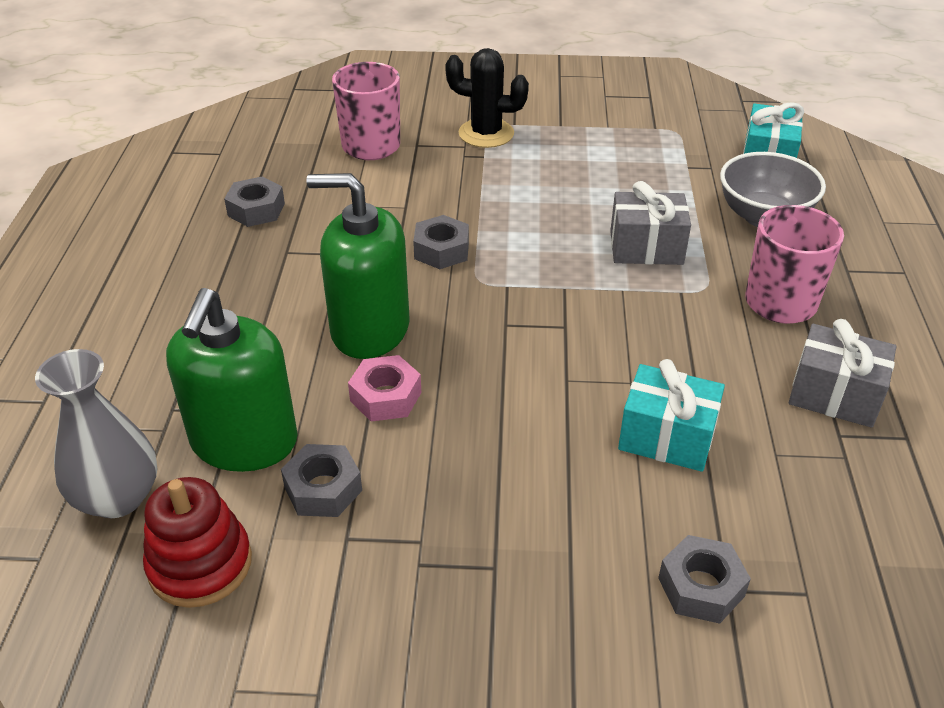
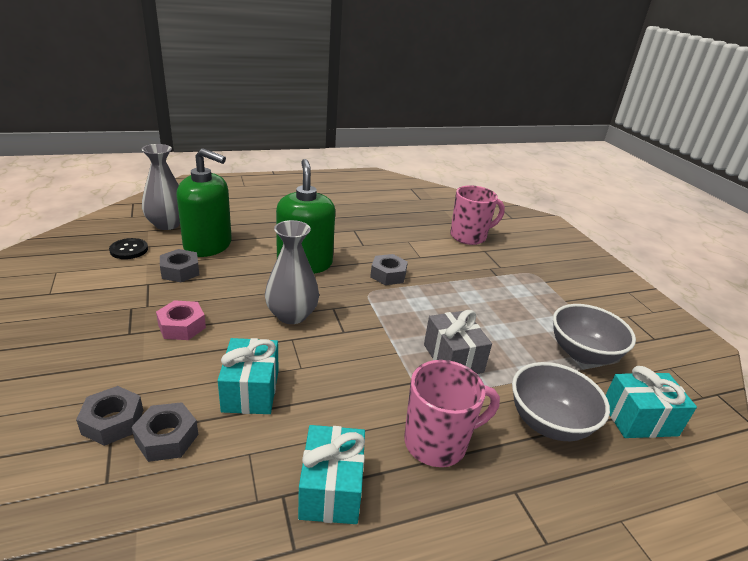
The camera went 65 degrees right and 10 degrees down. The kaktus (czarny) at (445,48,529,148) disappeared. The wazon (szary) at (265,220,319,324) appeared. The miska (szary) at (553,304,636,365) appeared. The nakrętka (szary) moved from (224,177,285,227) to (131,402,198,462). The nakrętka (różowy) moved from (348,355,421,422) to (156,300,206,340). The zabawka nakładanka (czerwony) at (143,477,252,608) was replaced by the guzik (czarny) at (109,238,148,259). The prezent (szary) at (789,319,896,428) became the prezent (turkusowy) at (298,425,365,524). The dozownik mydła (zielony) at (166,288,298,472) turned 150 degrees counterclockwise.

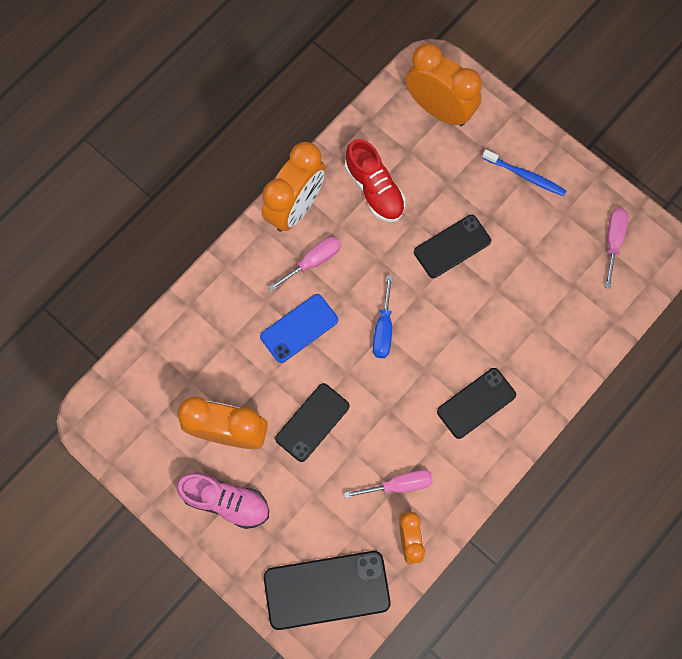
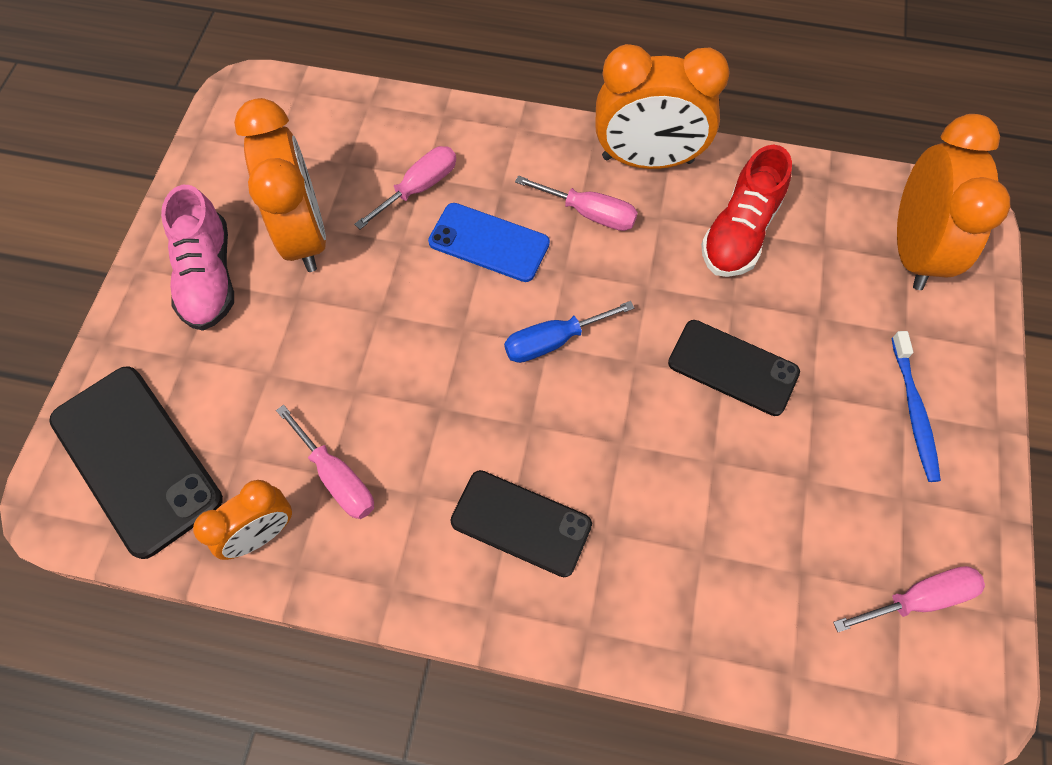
The camera went 60 degrees right and 10 degrees down. The telefon (czarny) at (275,383,350,462) disappeared. The śrubokręt (różowy) at (354,146,456,229) appeared.

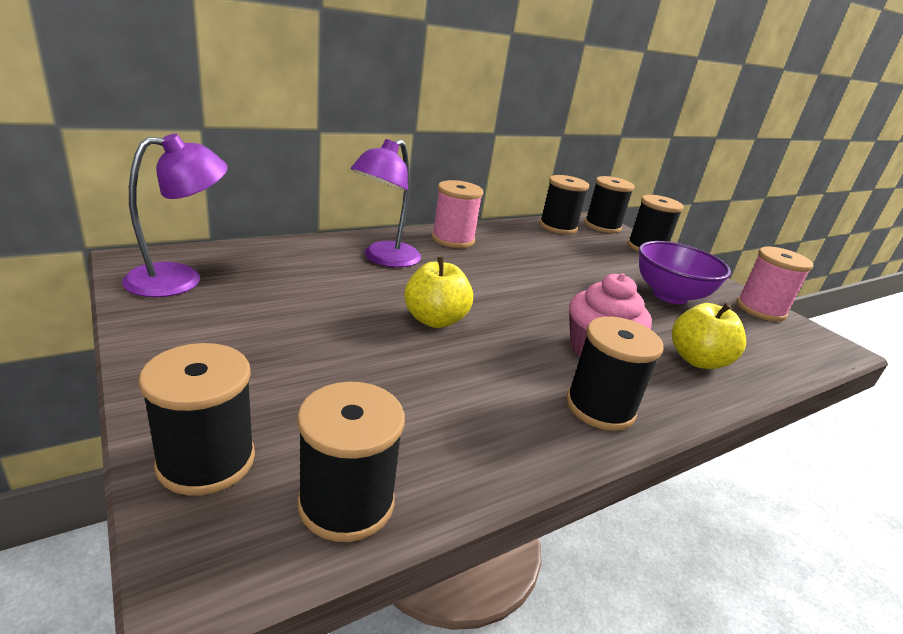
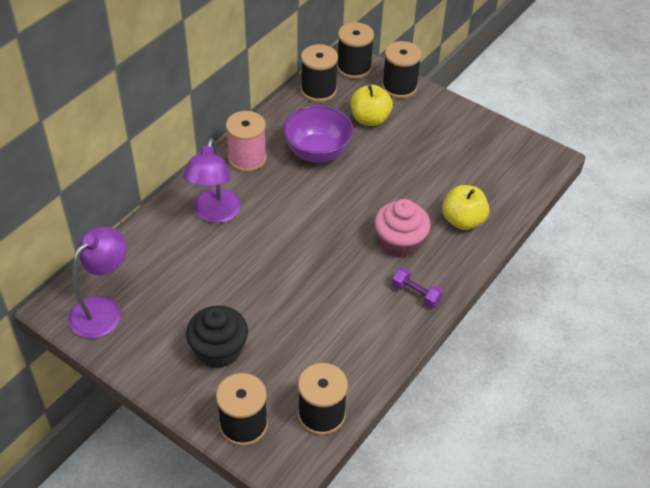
The camera went 20 degrees left and 20 degrees up. The szpulka (różowy) at (737,247,814,322) disappeared. The muffinka (czarny) at (186,306,248,368) appeared. The jabłko (żółty) moved from (404,257,473,328) to (351,85,393,126). The miska (fioletowy) moved from (639,241,731,304) to (283,105,354,163). The szpulka (czarny) at (566,316,664,431) was replaced by the hantel (fioletowy) at (391,267,444,308).

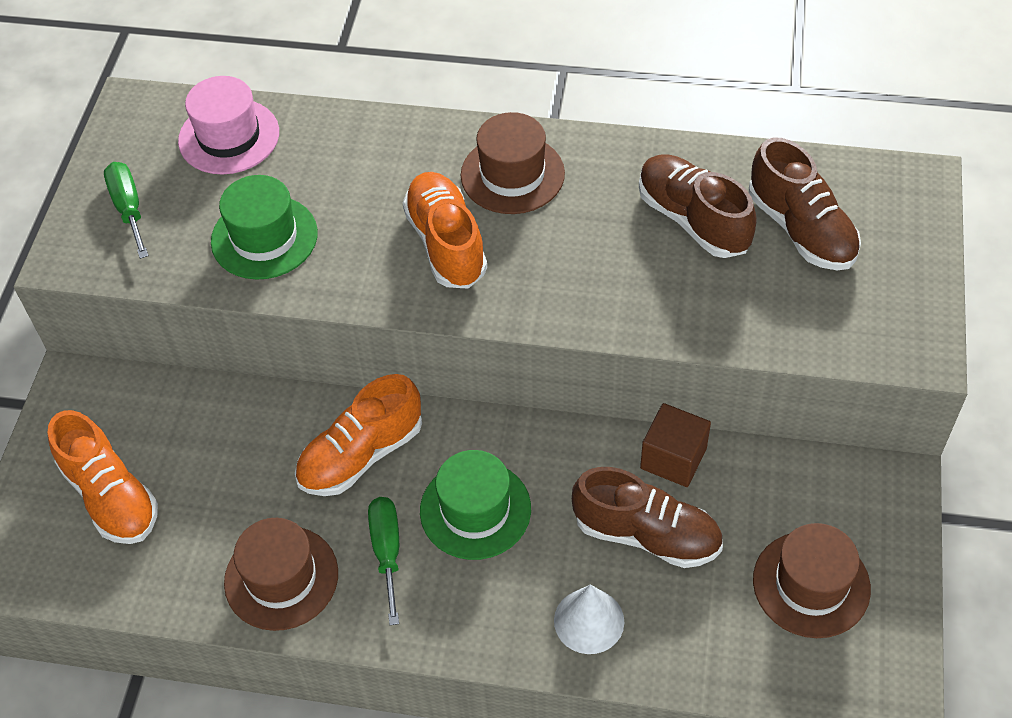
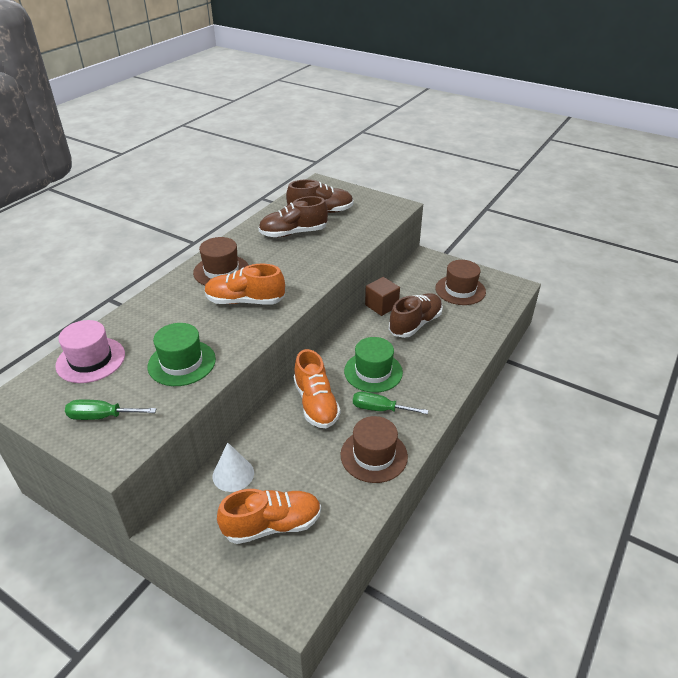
The camera went 70 degrees left and 15 degrees down. The stożek (biały) moved from (554,585,624,654) to (212,442,254,492).

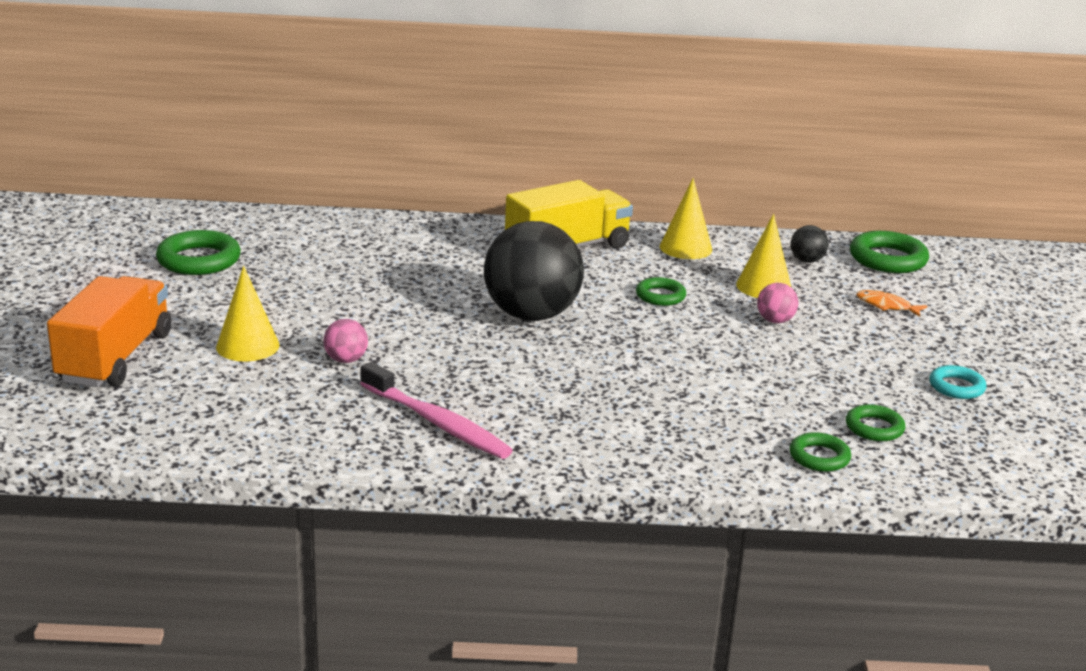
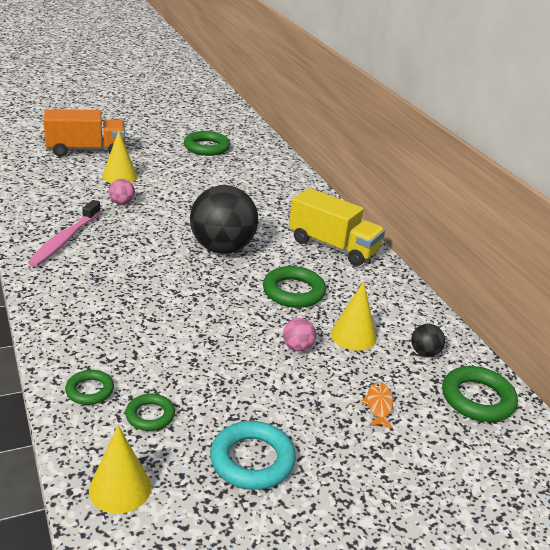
The camera went 65 degrees right and 5 degrees up. The stożek (żółty) moved from (660,178,712,259) to (89,425,151,514). The pierścień (zielony) at (636,277,686,306) changed to 1.66 times the size. The pierścień (turkusowy) at (929,365,987,399) changed to 1.66 times the size.

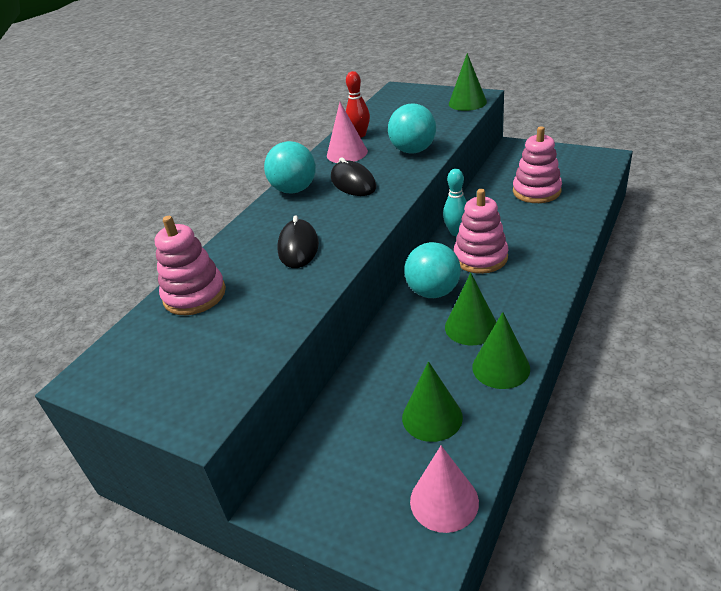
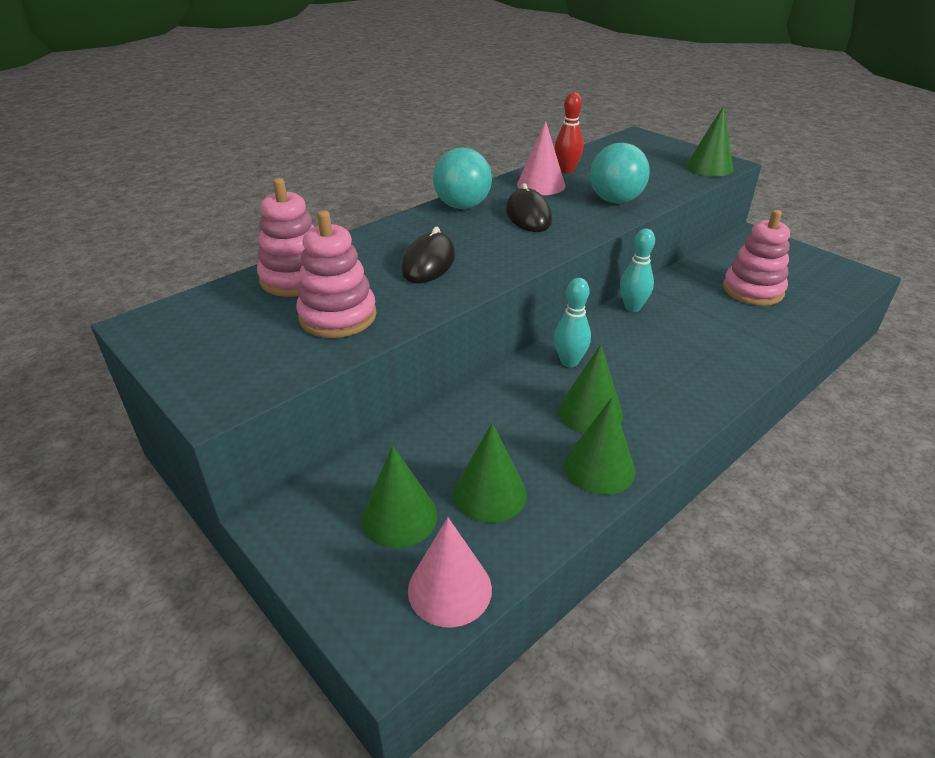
The camera went 15 degrees right and 0 degrees up. The stożek (zielony) at (361,445,438,548) appeared. The zabawka nakładanka (różowy) moved from (454,189,508,274) to (296,210,377,338). The piłka (turkusowy) at (404,242,461,298) was replaced by the kręgiel (turkusowy) at (554,278,591,367).

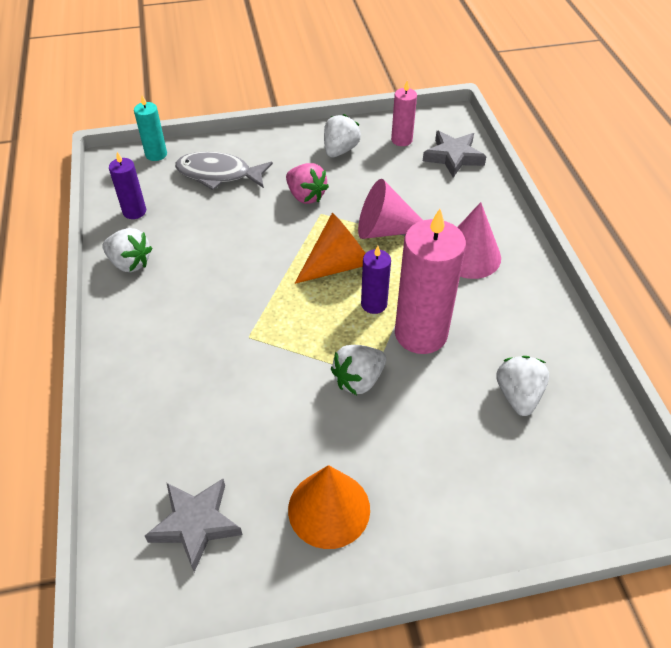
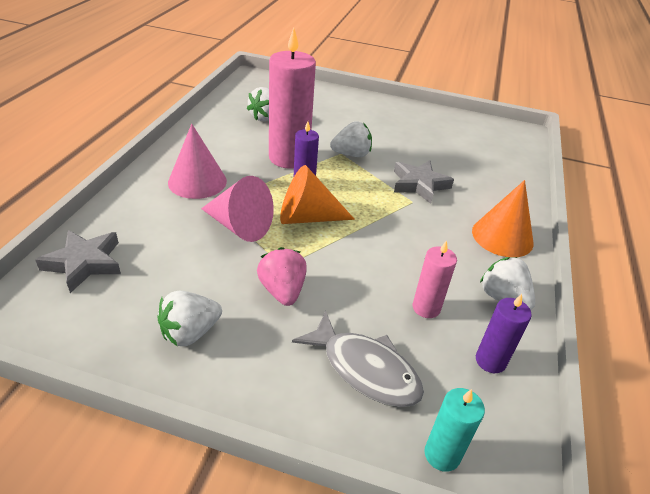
The camera went 155 degrees left and 10 degrees down. The gwiazda (szary) moved from (145,479,243,572) to (394,160,454,204). The stożek (pomarańczowy) moved from (288,465,370,549) to (472,180,534,257). The świeca (różowy) moved from (391,81,417,146) to (413,240,457,318).

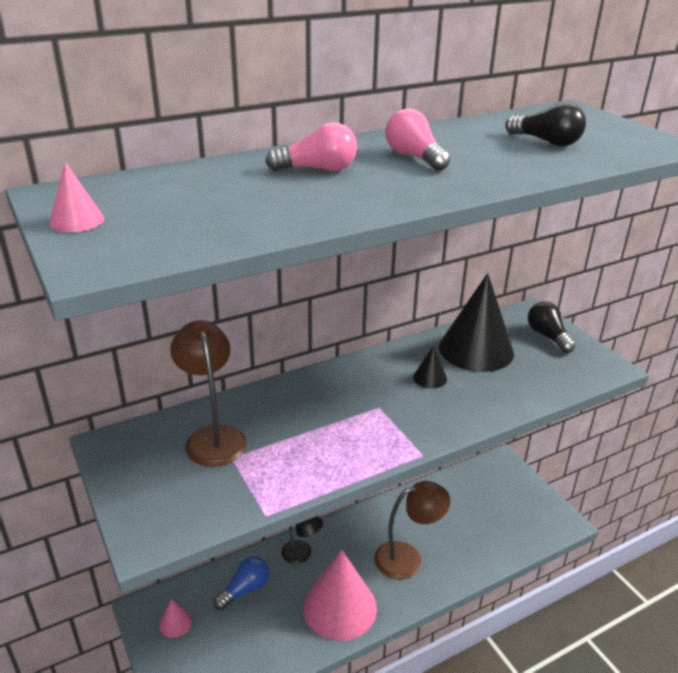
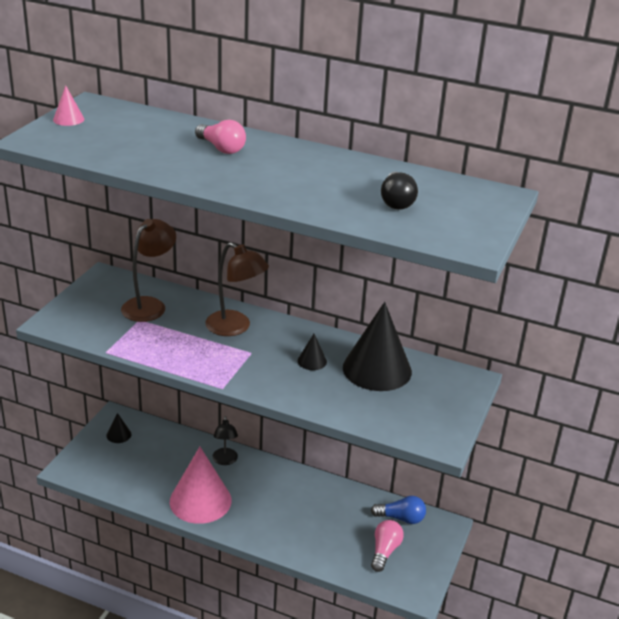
The camera went 50 degrees right and 0 degrees up. The żarówka (czarny) at (528,301,575,353) disappeared. The żarówka (niebieski) moved from (213,557,269,610) to (371,496,426,524). The lampka (brązowy) moved from (374,481,450,580) to (205,242,269,336). The żarówka (różowy) moved from (385,109,450,171) to (371,520,404,572). The stożek (różowy) at (159,599,192,638) became the stożek (czarny) at (107,413,131,443).

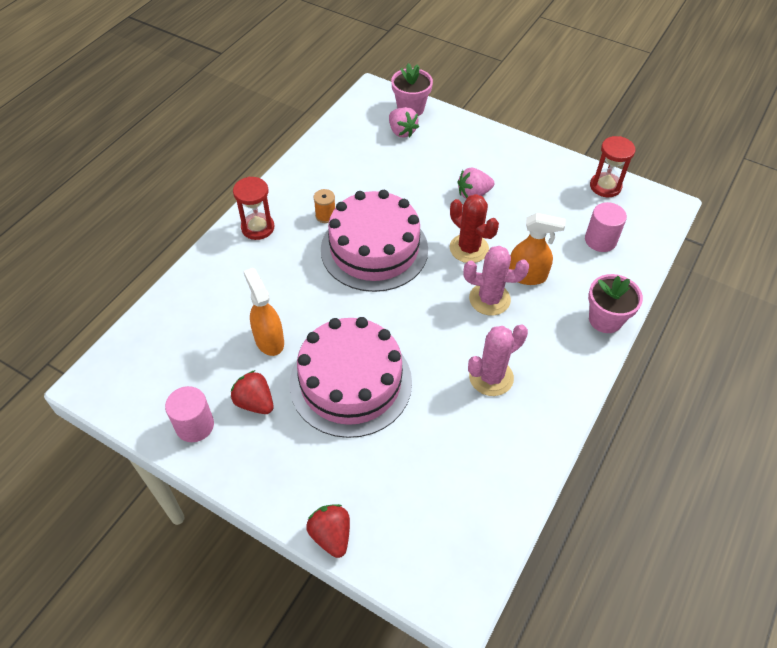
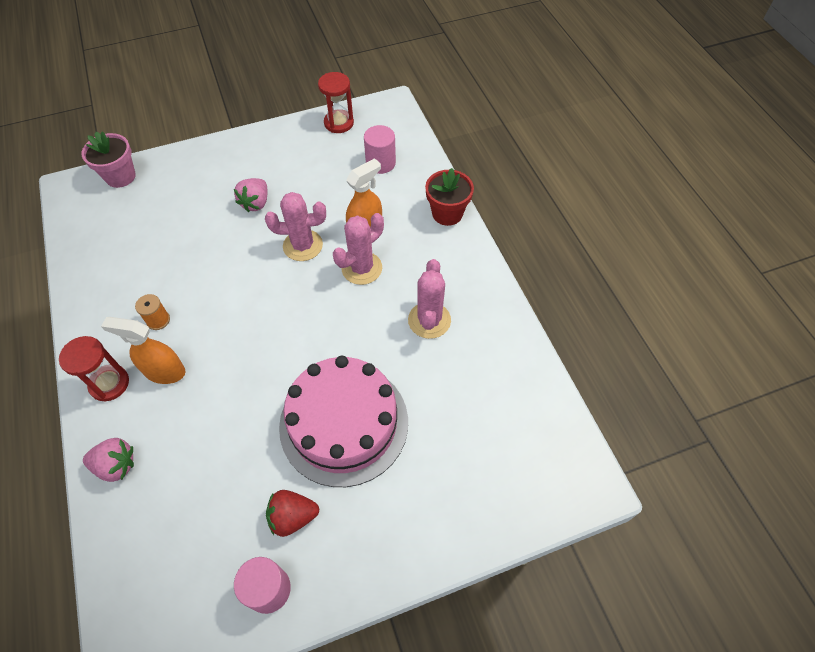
The camera went 50 degrees left and 5 degrees up. The truskawka (czerwony) at (306,504,350,558) disappeared. The tort (różowy) at (321,190,428,292) disappeared. The spryskiwacz (pomarańczowy) moved from (243,268,284,356) to (101,317,186,384). The truskawka (różowy) moved from (389,107,419,138) to (83,438,134,482). The kaktus (czerwony) at (450,194,499,263) became the kaktus (różowy) at (265,192,326,261). The doniczka (różowy) at (588,274,643,333) became the doniczka (czerwony) at (425,168,474,226).

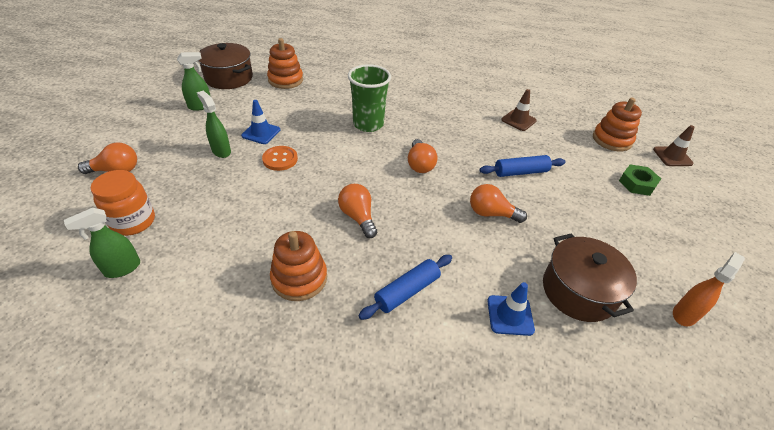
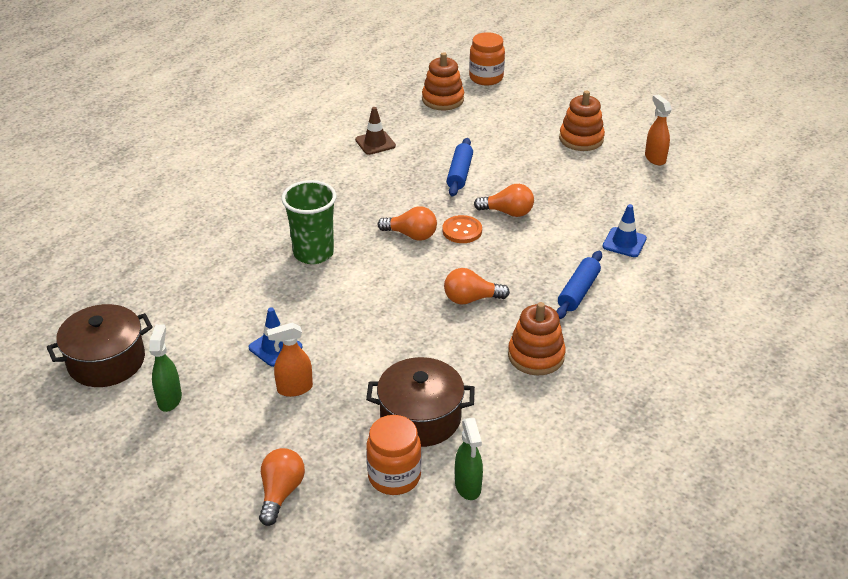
The camera went 65 degrees left and 5 degrees down. The nakrętka (zielony) at (619,164,661,196) disappeared. The guzik (pomarańczowy) moved from (262,146,298,171) to (442,215,482,243). The zabawka nakładanka (pomarańczowy) moved from (267,38,303,89) to (559,91,605,151). The garnek (brązowy) moved from (543,233,637,322) to (366,357,475,447). The pachołek (brązowy) at (653,125,695,166) was replaced by the słoik (pomarańczowy) at (469,32,505,85). The spryskiwacz (zielony) at (197,91,231,158) became the spryskiwacz (pomarańczowy) at (267,323,313,397). The wałek do ciasta (niebieski) at (358,255,452,320) turned 45 degrees clockwise. The żarówka (pomarańczowy) at (470,184,527,223) turned 120 degrees counterclockwise.

